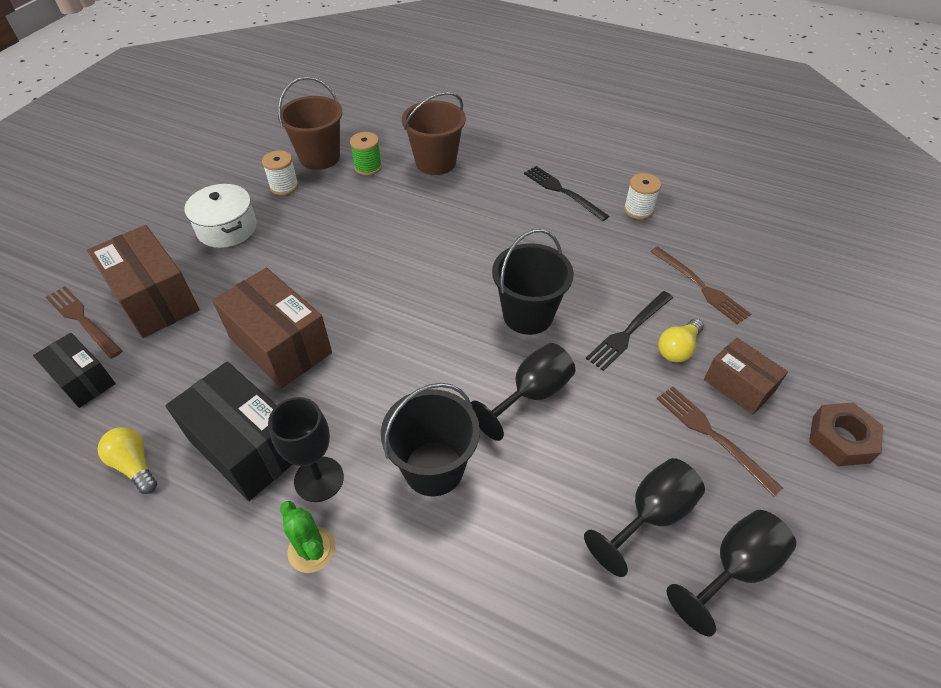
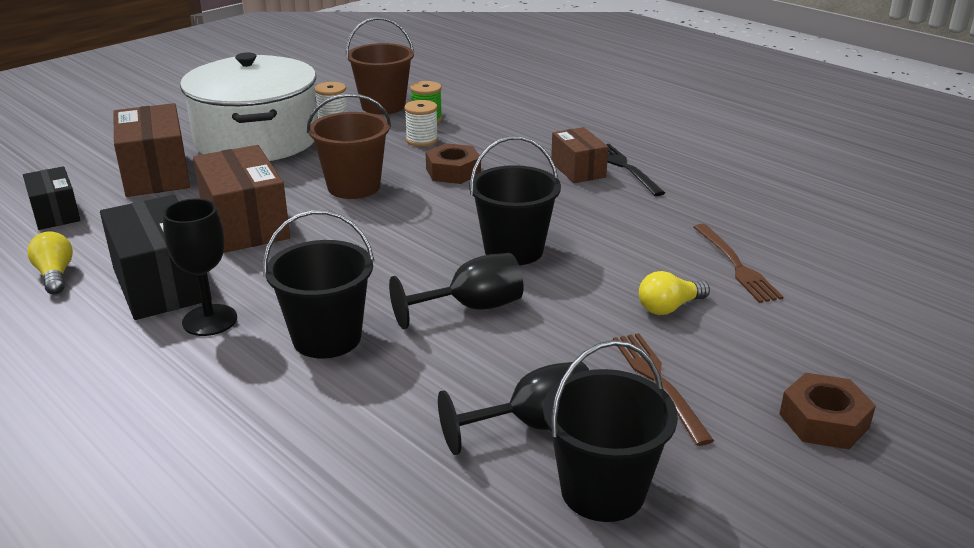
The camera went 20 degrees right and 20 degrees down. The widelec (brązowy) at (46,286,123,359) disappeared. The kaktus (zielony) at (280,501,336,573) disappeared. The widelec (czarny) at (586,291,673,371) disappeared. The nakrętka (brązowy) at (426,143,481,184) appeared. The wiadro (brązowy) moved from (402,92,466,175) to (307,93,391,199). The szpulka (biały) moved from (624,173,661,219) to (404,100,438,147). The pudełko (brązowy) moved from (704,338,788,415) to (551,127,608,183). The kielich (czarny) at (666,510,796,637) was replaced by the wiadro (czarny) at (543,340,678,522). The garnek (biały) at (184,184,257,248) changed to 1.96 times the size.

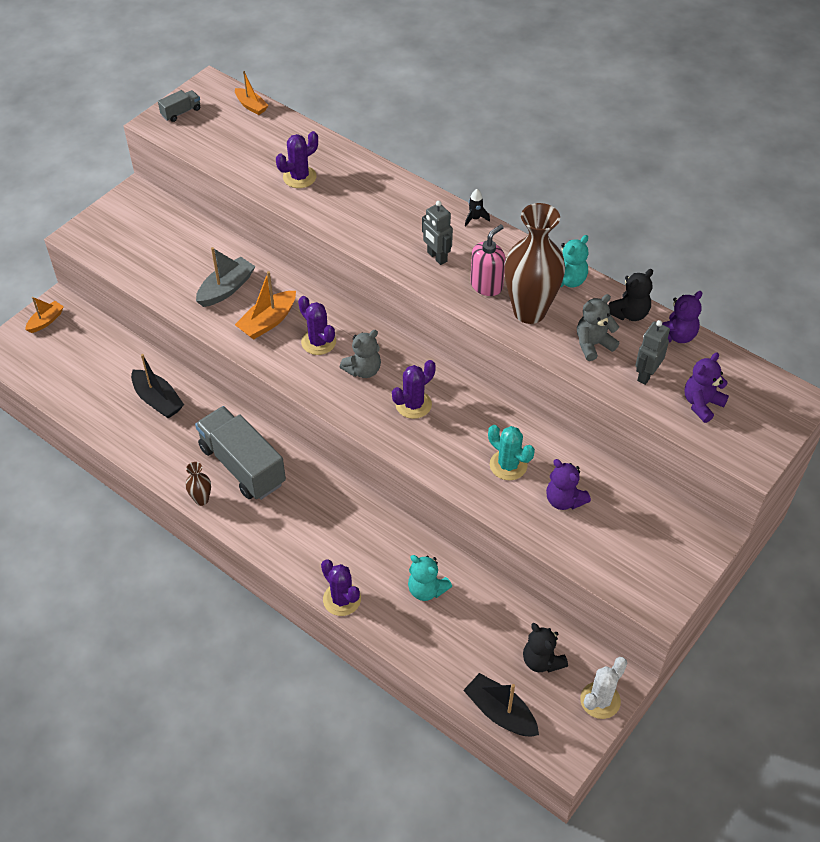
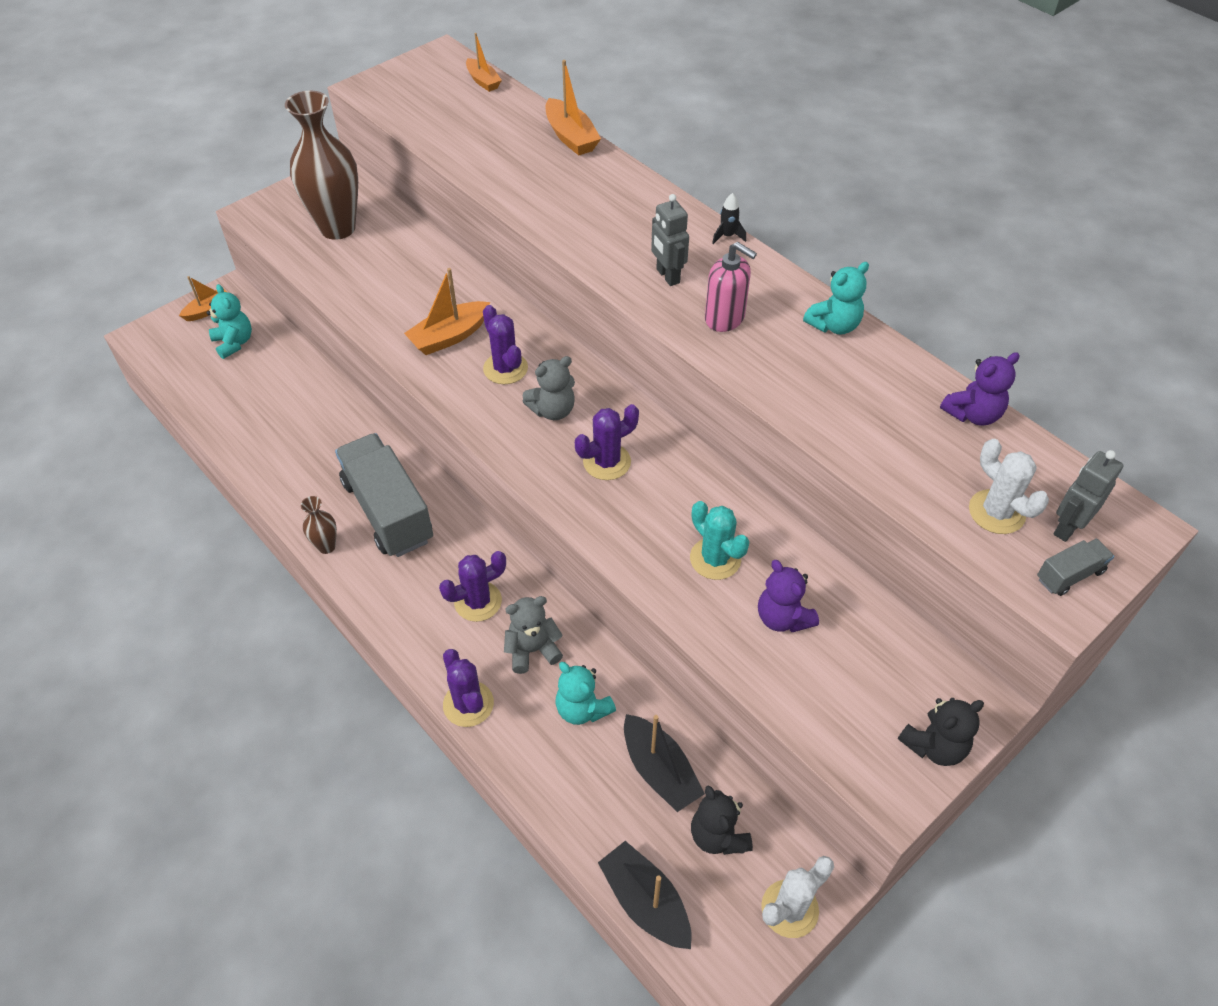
The camera went 10 degrees right and 0 degrees up. The łódka (szary) at (196,247,256,307) disappeared. The miś (turkusowy) at (207,284,252,359) appeared. The łódka (pomarańczowy) at (545,60,601,156) appeared. The łódka (czarny) moved from (131,354,184,419) to (624,714,705,812). The ciężarówka (szary) moved from (158,90,200,122) to (1037,538,1114,596). The kaktus (fioletowy) moved from (276,131,318,188) to (439,551,506,622). The wazon (brązowy) moved from (504,203,565,324) to (285,91,358,240). The miś (szary) moved from (577,294,619,361) to (504,596,563,674). The miś (czarny) moved from (608,269,653,321) to (898,698,984,766). The robot (szary) moved from (635,320,670,385) to (1054,450,1124,542). The miś (fioletowy) at (684,352,729,423) was replaced by the kaktus (biały) at (969,439,1049,534). The dozownik mydła (różowy) at (470,225,505,296) turned 75 degrees clockwise.

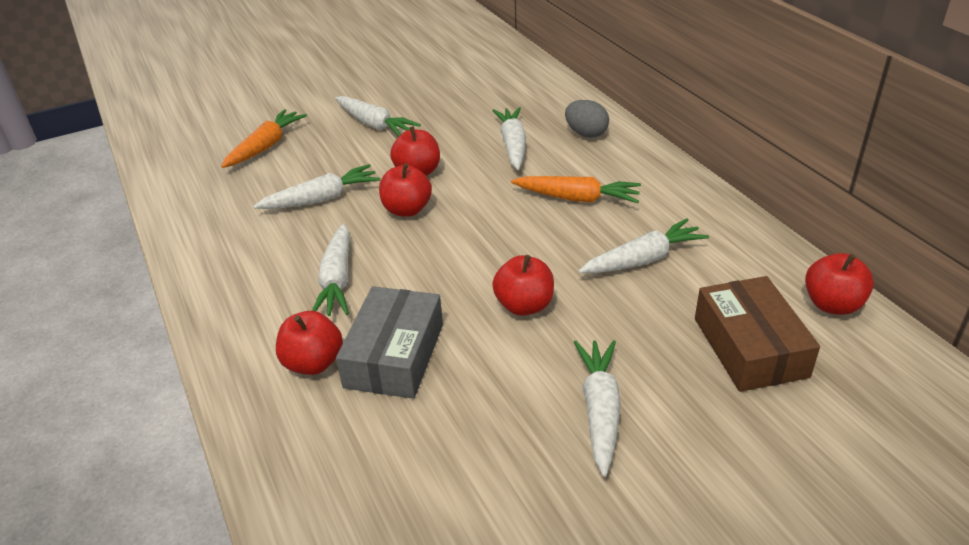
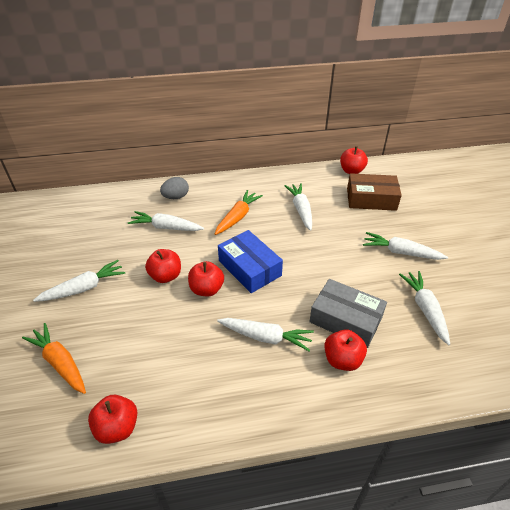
The camera went 75 degrees left and 5 degrees up. The pudełko (niebieski) at (218,230,283,293) appeared. The marchewka (biały) moved from (253,164,380,209) to (399,271,450,345). The jabłko (czerwony) moved from (492,255,554,316) to (88,395,137,444).

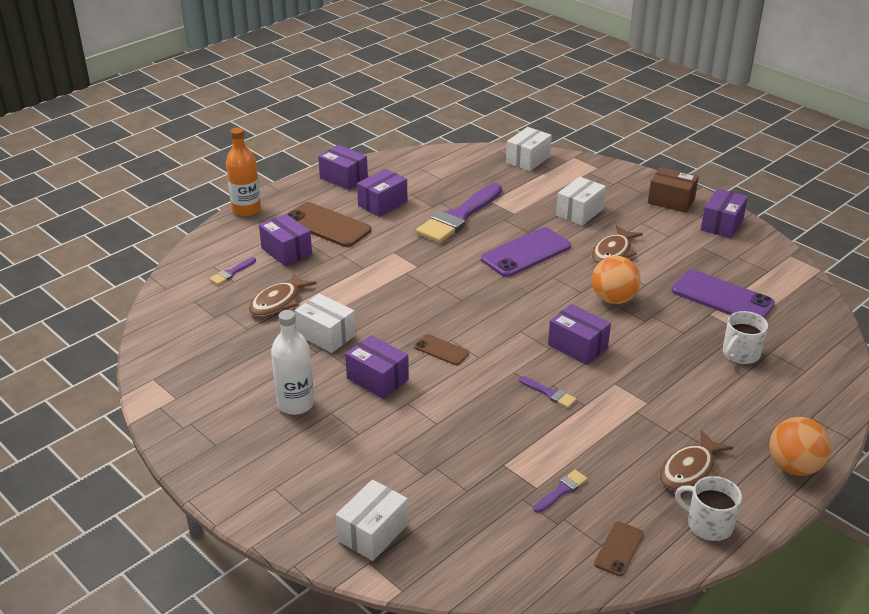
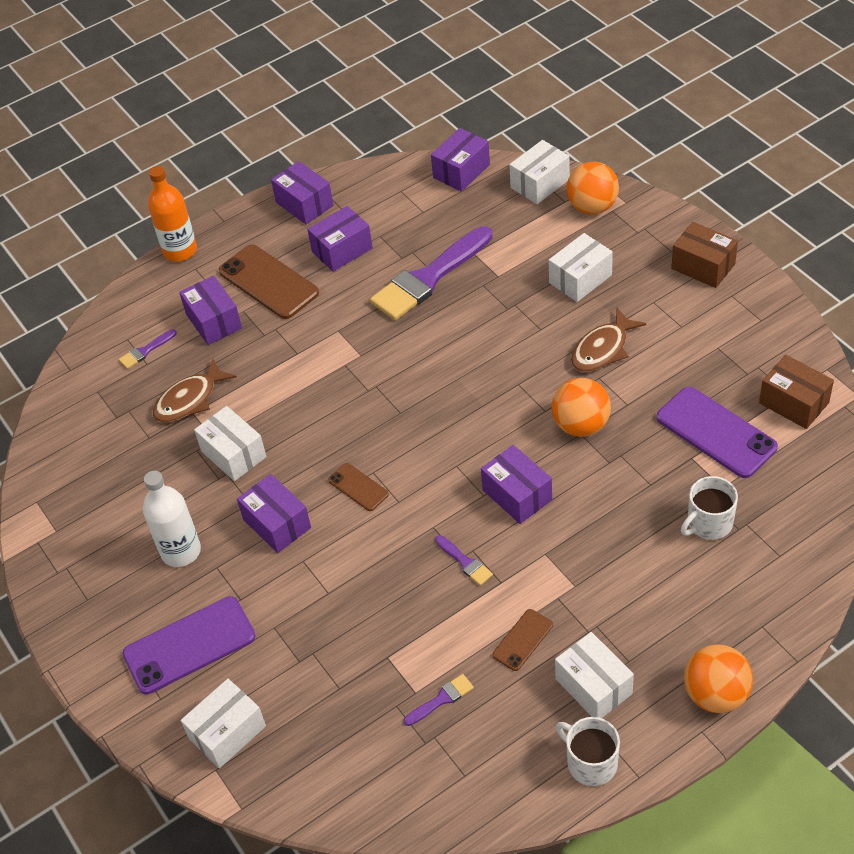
The camera went 15 degrees right and 15 degrees up. The piłka (pomarańczowy) at (567,162,619,214) appeared. The pudełko (brązowy) at (759,355,834,429) appeared. The telefon (fioletowy) moved from (481,227,571,277) to (122,596,256,695). The telefon (brązowy) moved from (594,522,644,576) to (492,609,553,671). The pudełko (fioletowy) moved from (701,188,748,238) to (431,128,490,192). The ryba (brązowy) at (659,430,733,490) was replaced by the pudełko (biały) at (555,632,634,718).

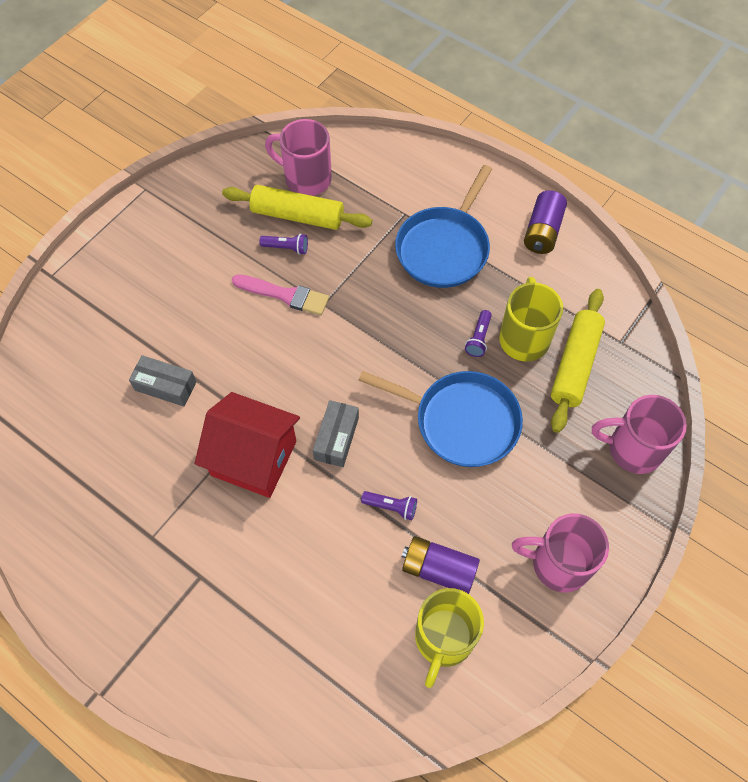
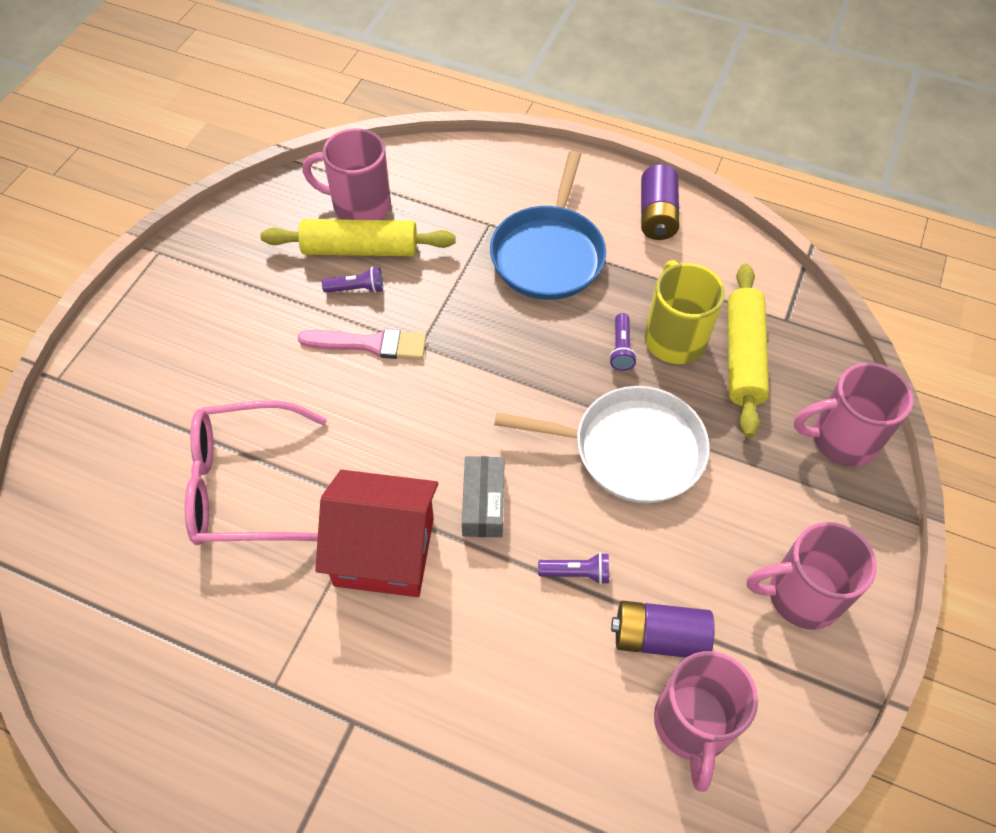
The camera went 15 degrees left and 5 degrees down. The pudełko (szary) at (129,355,196,406) was replaced by the okulary (różowy) at (185,401,327,545). The patelnia (niebieski) at (358,371,523,467) became the patelnia (biały) at (494,386,710,503). The kubek (żółty) at (415,588,484,688) became the kubek (różowy) at (654,651,758,792).

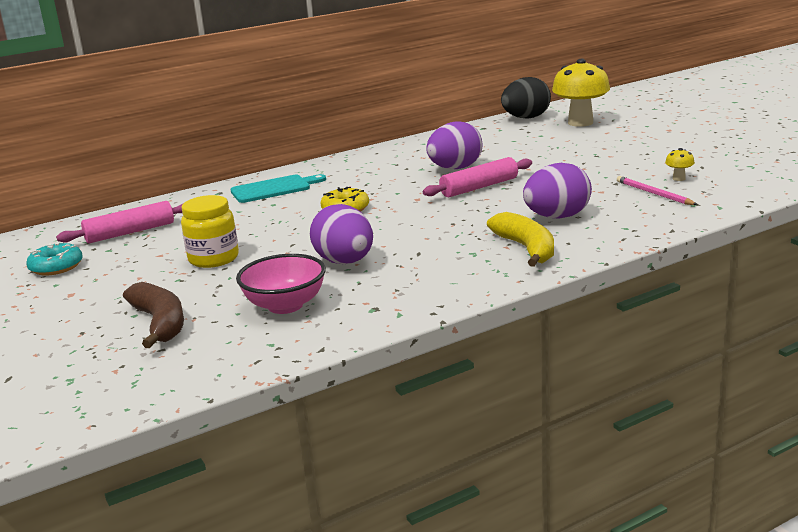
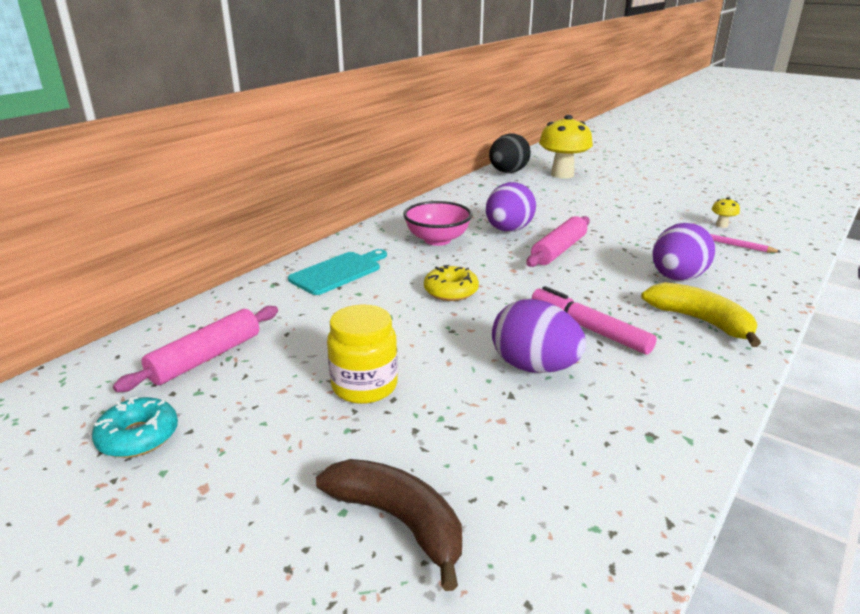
The camera went 25 degrees left and 5 degrees up. The flamaster (różowy) at (532,286,657,355) appeared. The miska (różowy) moved from (236,254,326,314) to (403,201,472,246).

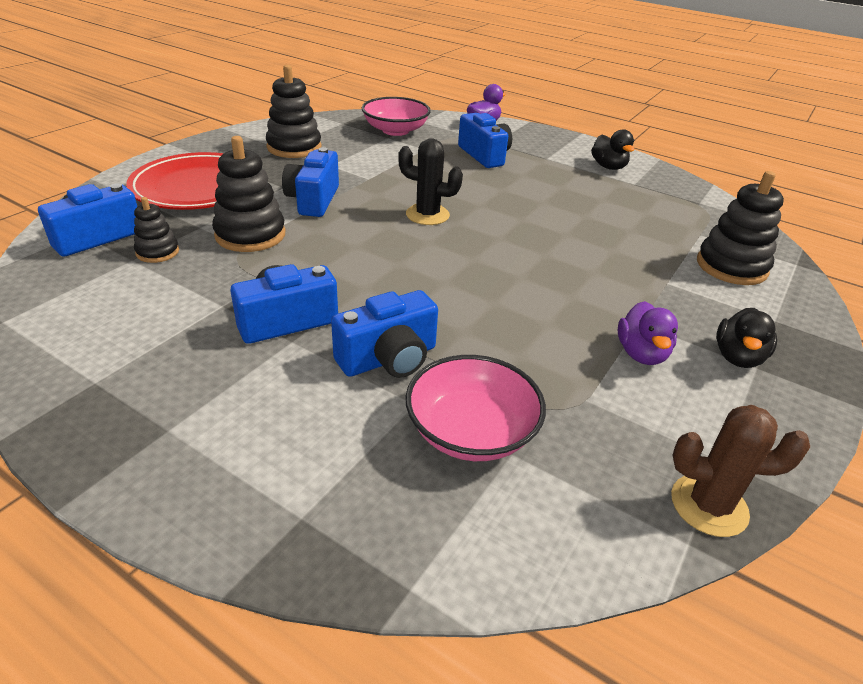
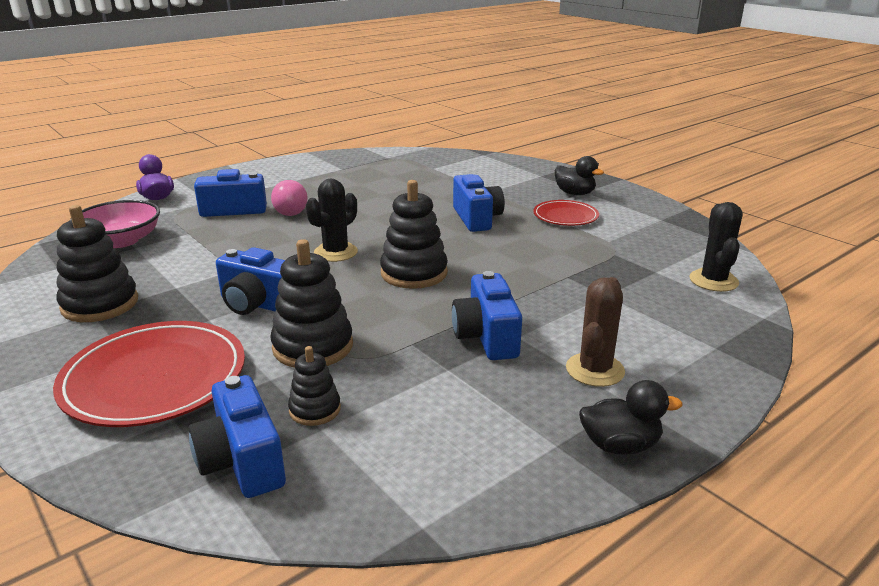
The camera went 70 degrees left and 10 degrees down. The miska (różowy) at (405,355,546,461) disappeared. The żarówka (różowy) at (271,180,308,216) appeared. The kaktus (czarny) at (689,202,742,292) appeared. The aparat fotograficzny (niebieski) moved from (331,290,438,378) to (453,174,505,232). The kaczka (czarny) moved from (591,129,634,170) to (579,380,682,455). The kaktus (brązowy) moved from (671,405,810,537) to (566,277,625,387). The zabawka nakładanka (czarny) moved from (697,171,784,285) to (380,180,448,289). The kaczka (fioletowy) at (617,301,678,365) was replaced by the talerz (czerwony) at (533,200,599,226).

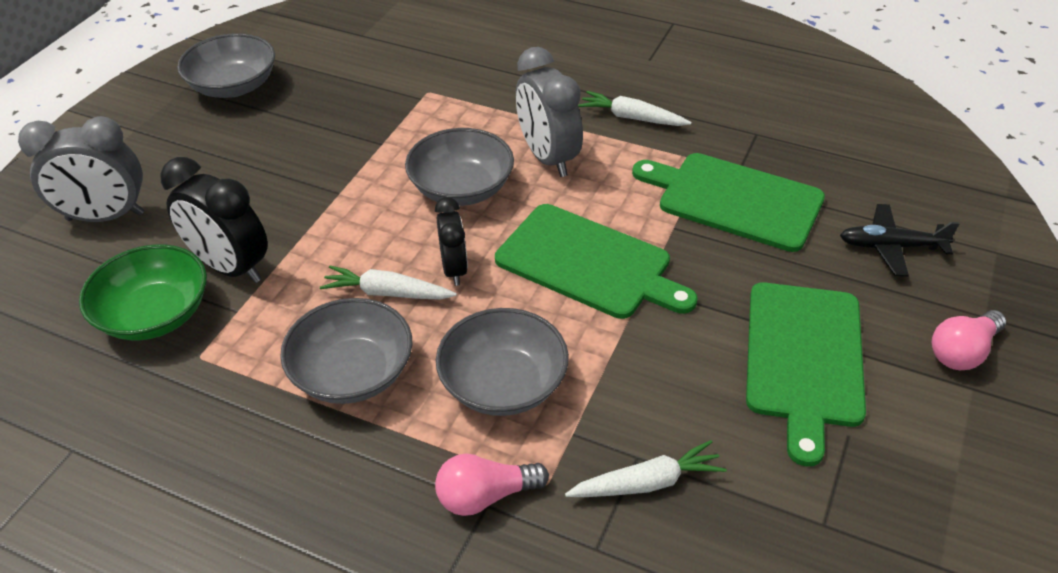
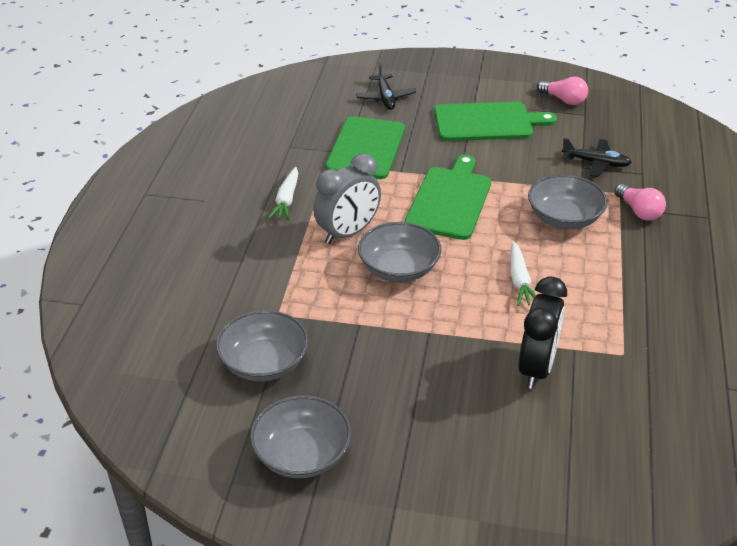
The camera went 105 degrees left and 5 degrees down. The budzik (szary) at (18,116,144,222) disappeared. The miska (zielony) at (79,244,207,340) disappeared. The budzik (czarny) at (435,197,468,286) disappeared. The miska (szary) moved from (280,298,412,404) to (216,310,309,382). The żarówka (różowy) moved from (932,310,1006,370) to (537,76,588,105). The marchewka (biały) at (565,440,727,497) was replaced by the samolot (czarny) at (562,138,632,177).

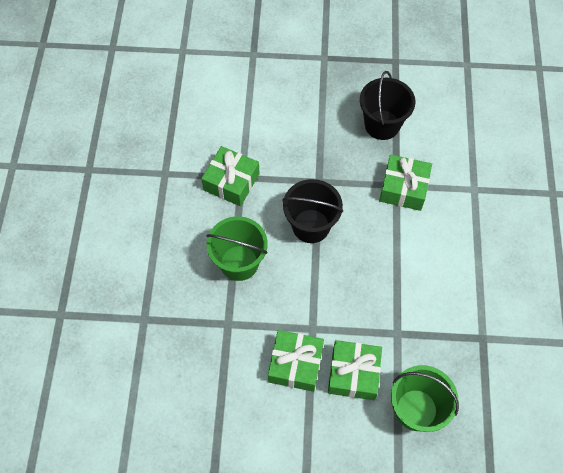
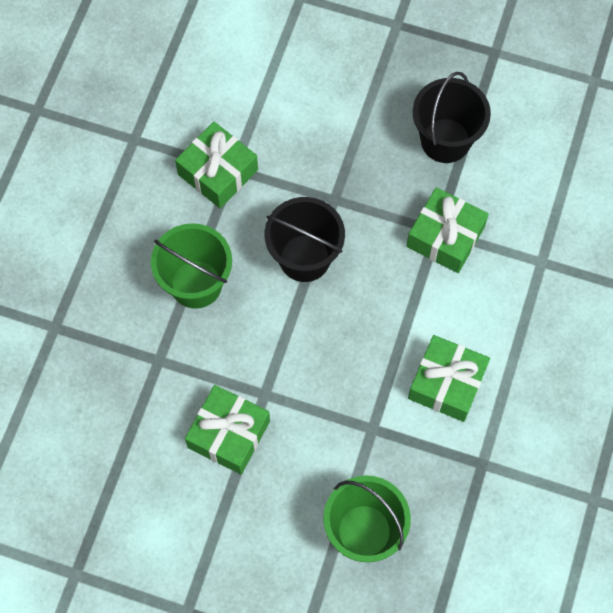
The camera went 15 degrees right and 5 degrees up. The prezent (zielony) moved from (328,340,382,400) to (408,335,490,422).

